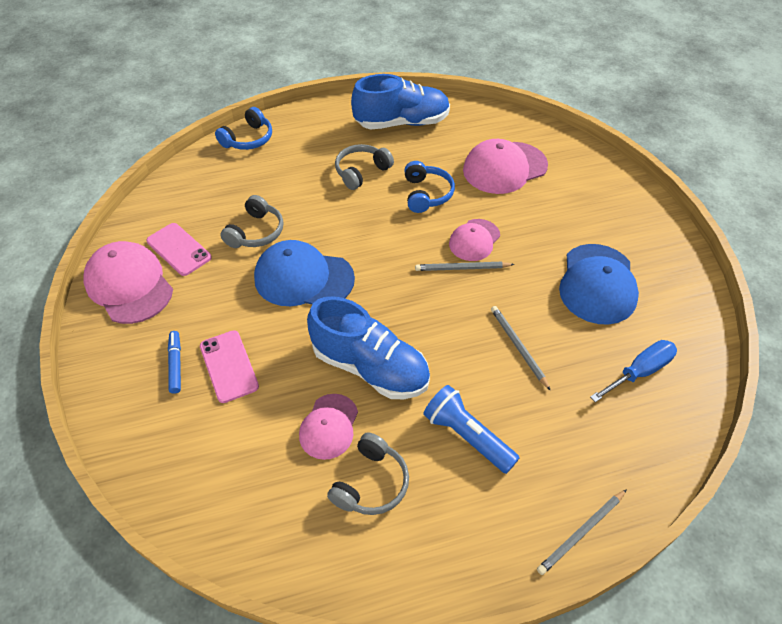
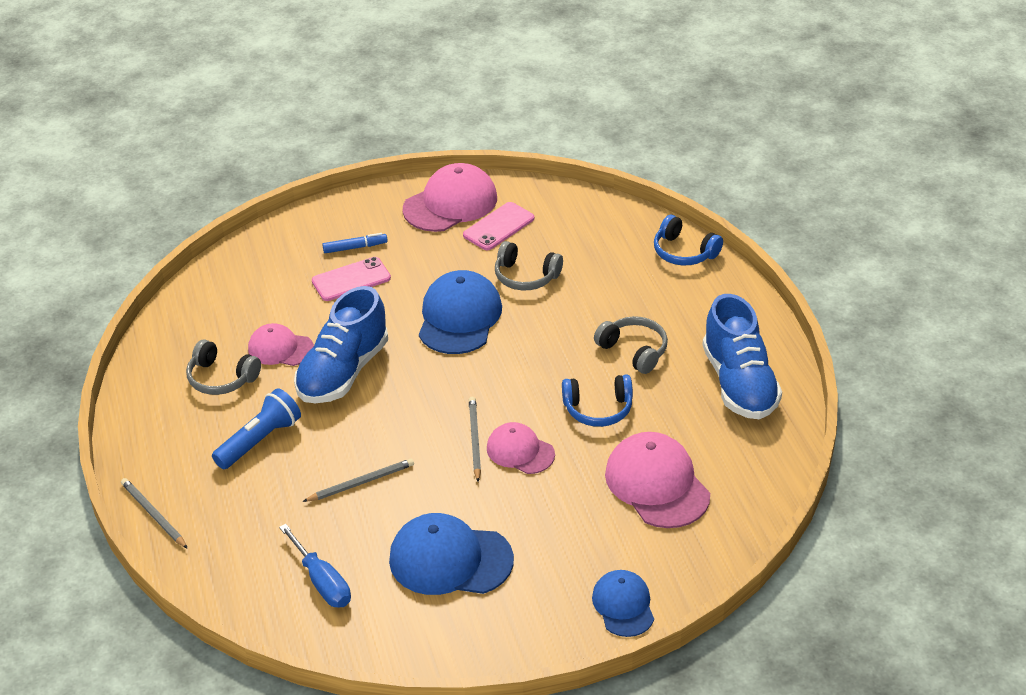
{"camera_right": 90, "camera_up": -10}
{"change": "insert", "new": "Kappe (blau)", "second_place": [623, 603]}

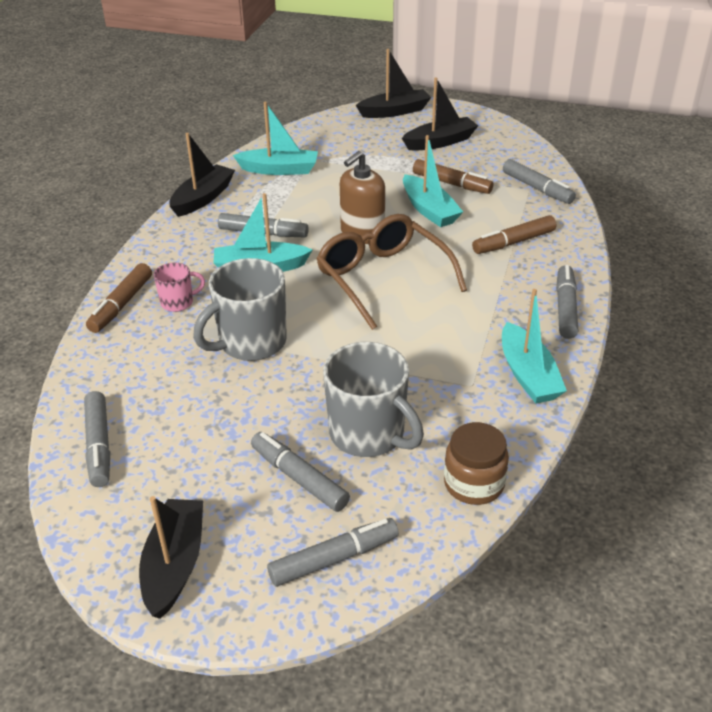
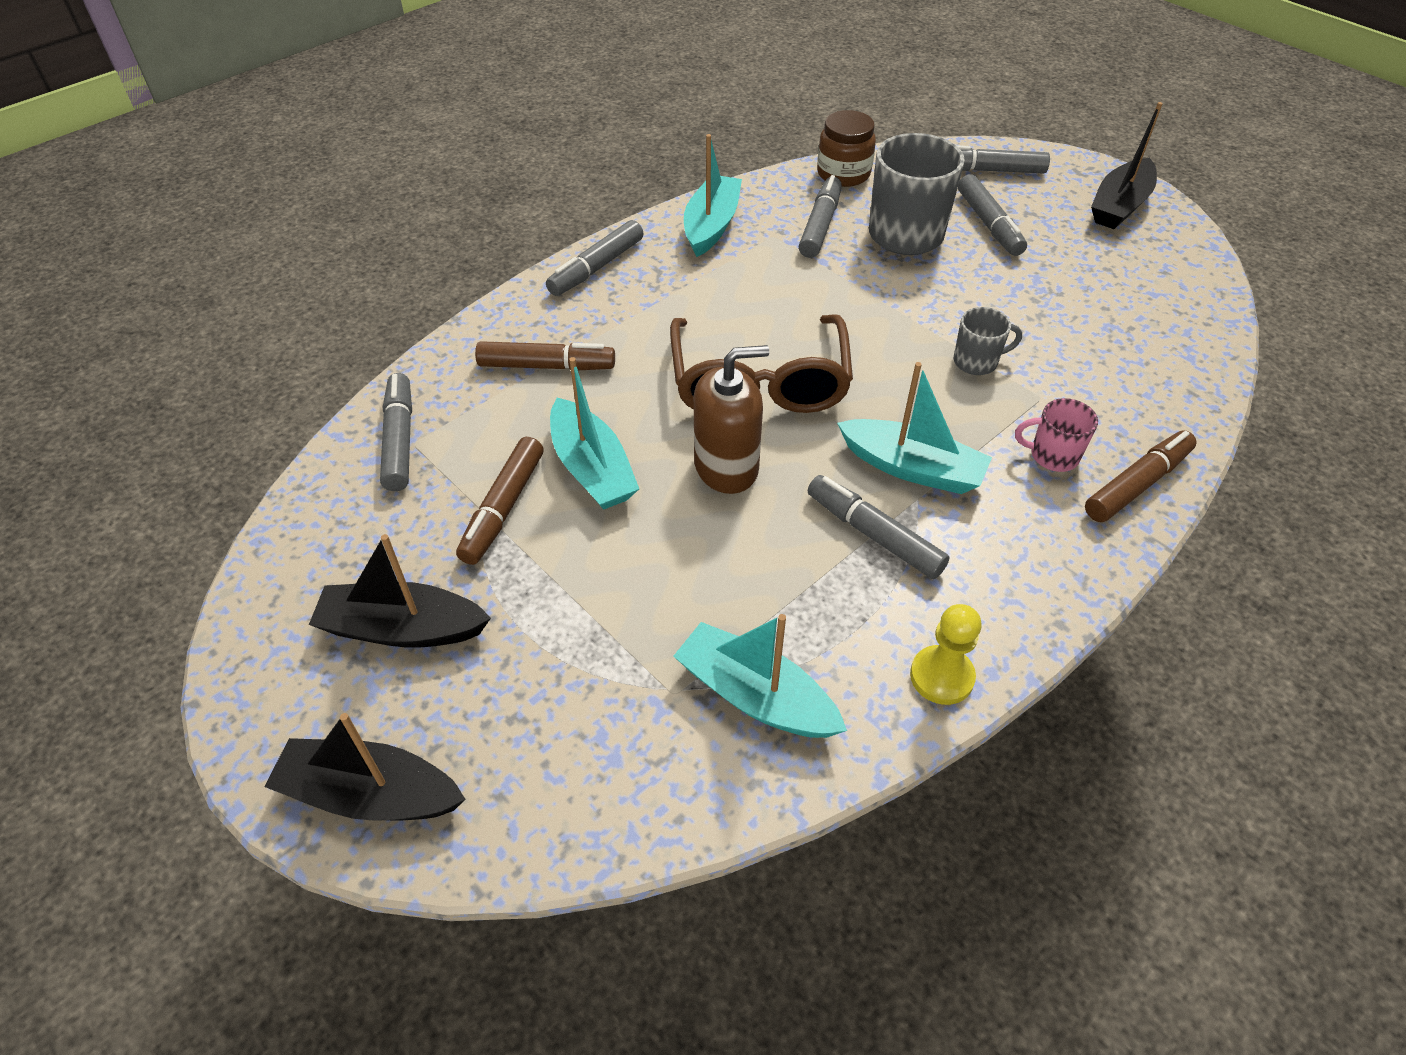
{"camera_right": -150, "camera_up": 10}
{"change": "move", "old": "Filzstift (grau)", "first_place": [97, 439], "second_place": [820, 216]}
{"change": "replace", "old": "Boot (schwarz)", "new": "Bauer (gelb)", "first_place": [202, 175], "second_place": [946, 654]}
{"change": "resize", "old": "Tasse (grau)", "first_place": [240, 309], "second_place": [988, 341], "factor": 0.51}
{"change": "rotate", "old": "Boot (türkis)", "first_place": [433, 181], "second_place": [594, 433], "degrees": 150}
{"change": "rotate", "old": "Filzstift (braun)", "first_place": [453, 176], "second_place": [500, 501], "degrees": -135}

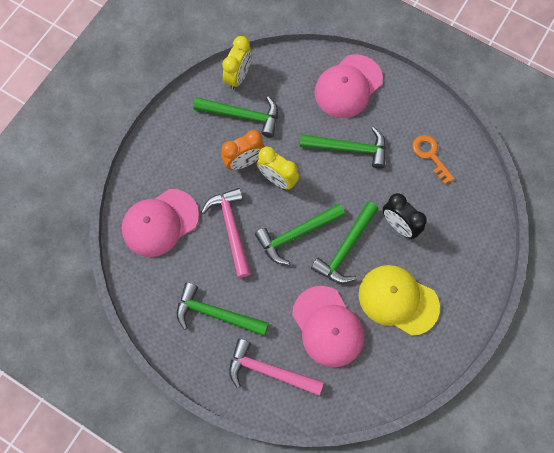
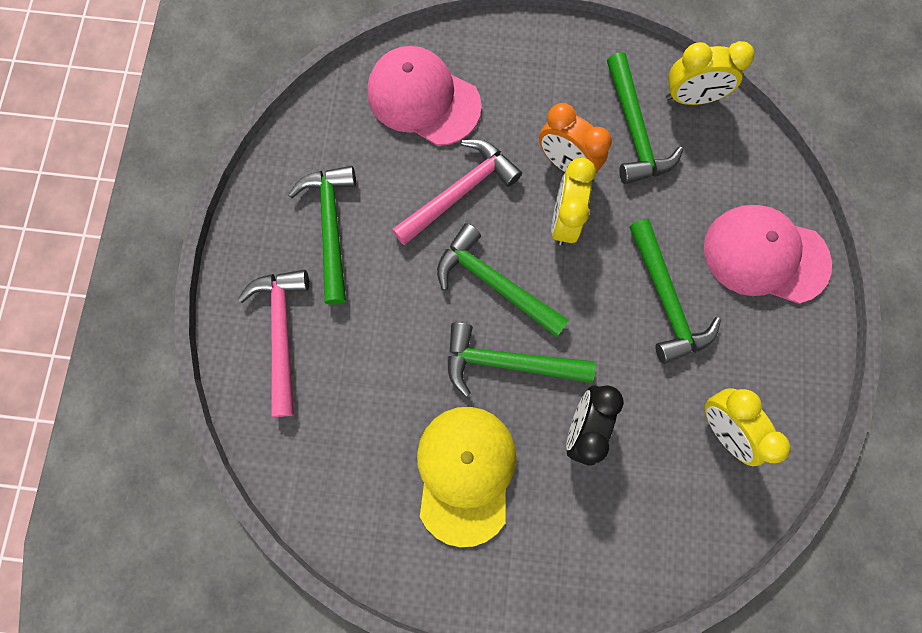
{"camera_right": 65, "camera_up": 5}
{"change": "delete", "old": "Kappe (rosa)", "first_place": [328, 326]}
{"change": "replace", "old": "Schlüssel (orange)", "new": "Wecker (gelb)", "first_place": [433, 159], "second_place": [748, 427]}

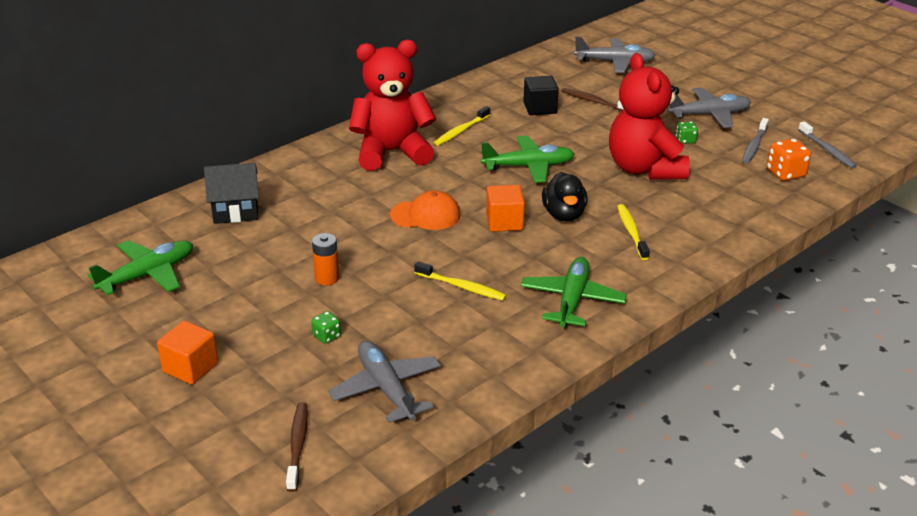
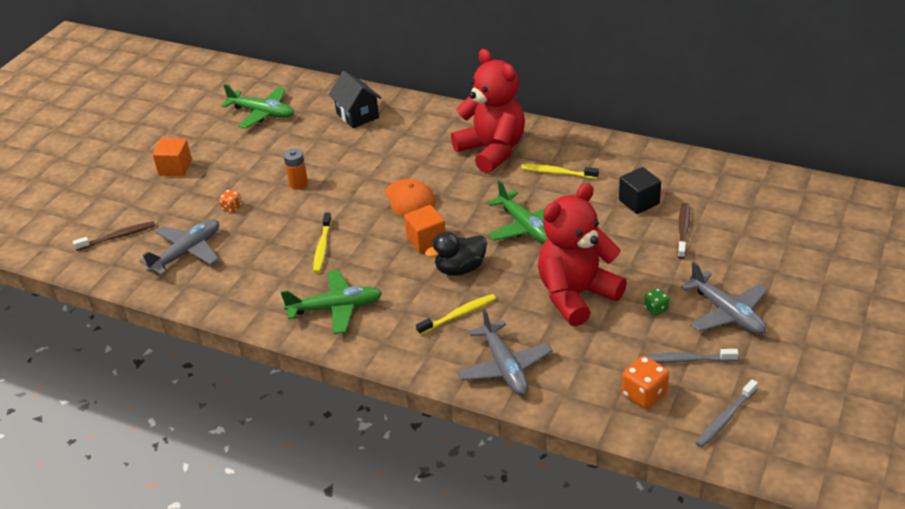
{"camera_right": 70, "camera_up": 5}
{"change": "recolor", "old": "Spielwürfel (grün)", "new": "Spielwürfel (orange)", "first_place": [326, 327], "second_place": [230, 201]}
{"change": "move", "old": "Flugzeug (grau)", "first_place": [615, 55], "second_place": [505, 351]}

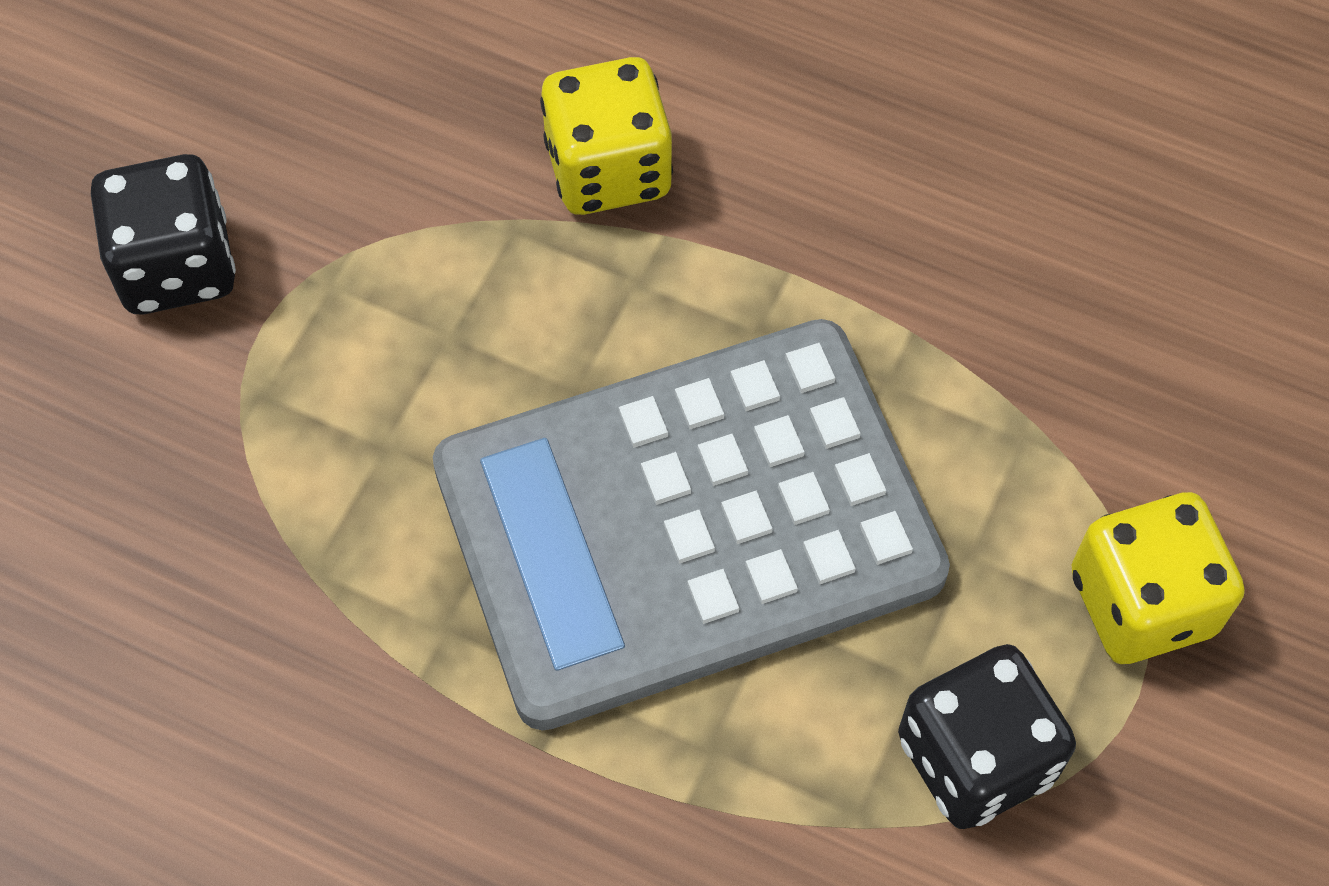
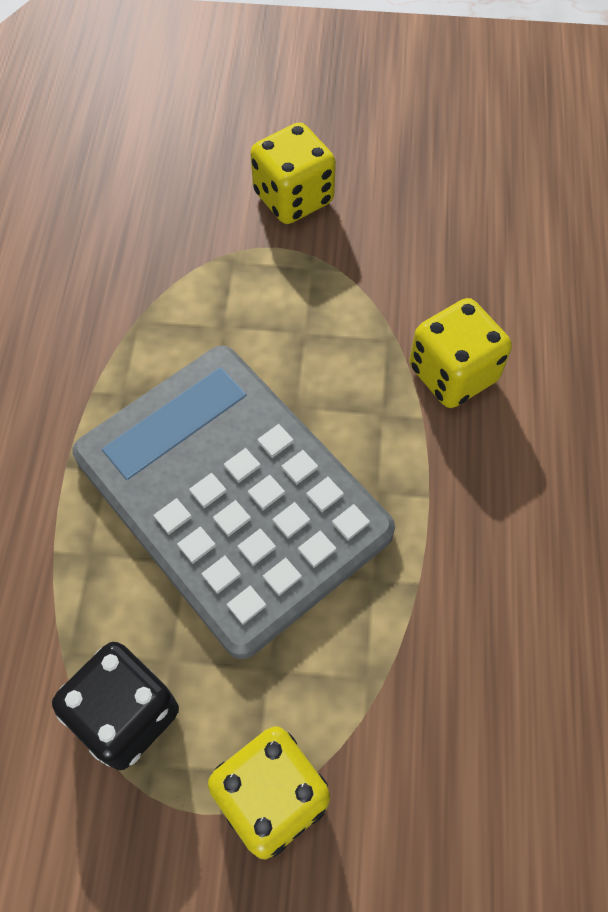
{"camera_right": 70, "camera_up": 0}
{"change": "recolor", "old": "Spielwürfel (schwarz)", "new": "Spielwürfel (gelb)", "first_place": [163, 234], "second_place": [293, 173]}

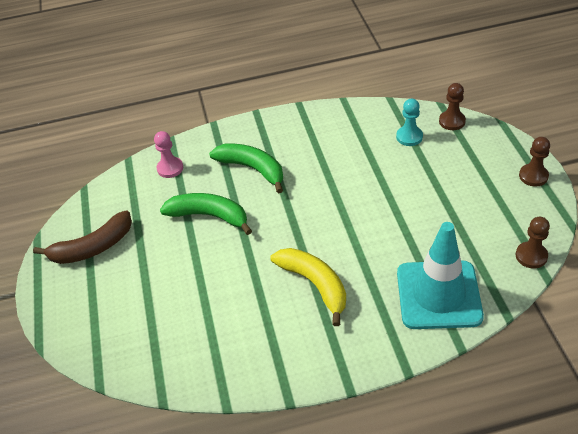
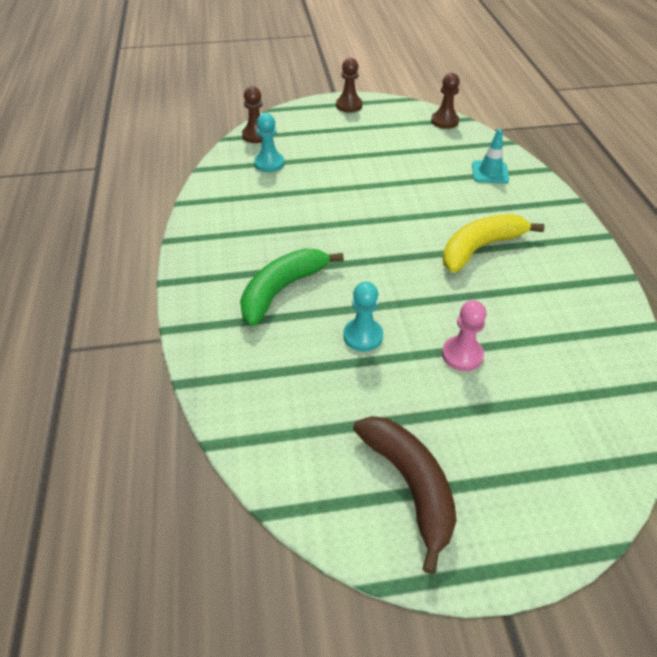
{"camera_right": -90, "camera_up": 0}
{"change": "move", "old": "Bauer (rosa)", "first_place": [168, 154], "second_place": [464, 335]}
{"change": "replace", "old": "Banane (grün)", "new": "Bauer (türkis)", "first_place": [206, 214], "second_place": [363, 317]}
{"change": "resize", "old": "Leitkegel (türkis)", "first_place": [440, 275], "second_place": [490, 156], "factor": 0.46}

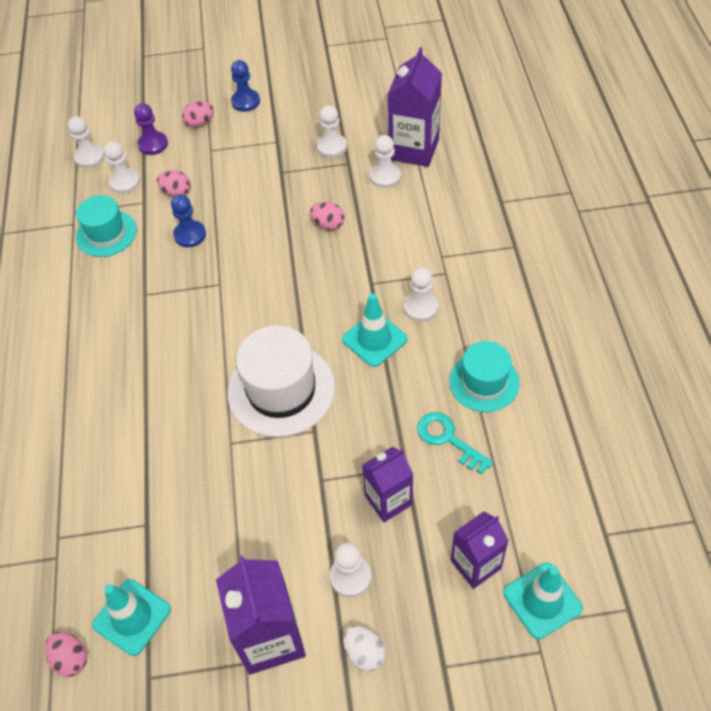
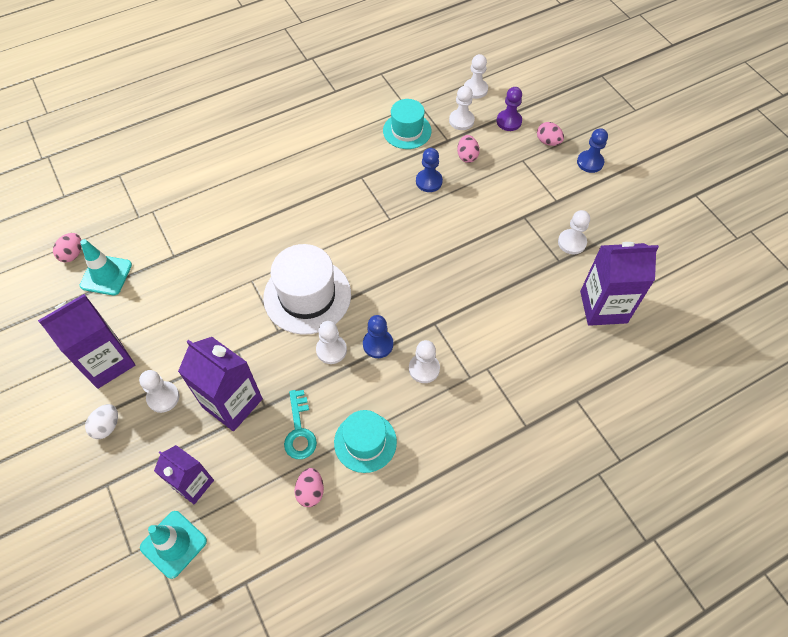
{"camera_right": 65, "camera_up": 5}
{"change": "move", "old": "Ei (rosa)", "first_place": [327, 216], "second_place": [309, 487]}
{"change": "replace", "old": "Leitkegel (türkis)", "new": "Bauer (blau)", "first_place": [374, 330], "second_place": [378, 336]}
{"change": "resize", "old": "Getränkekarton (lila)", "first_place": [387, 484], "second_place": [220, 384], "factor": 1.54}
{"change": "move", "old": "Bauer (weiß)", "first_place": [385, 161], "second_place": [331, 342]}
{"change": "rotate", "old": "Schlüssel (türkis)", "first_place": [455, 443], "second_place": [300, 424], "degrees": 150}

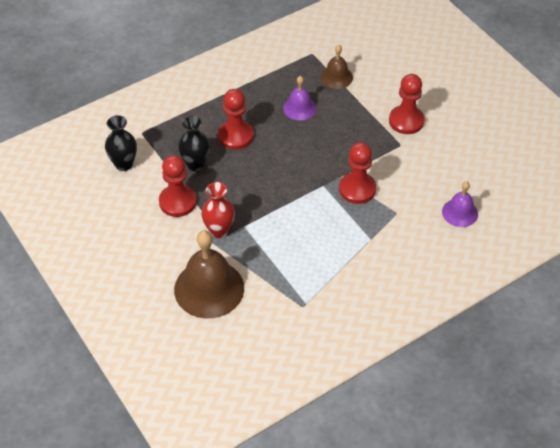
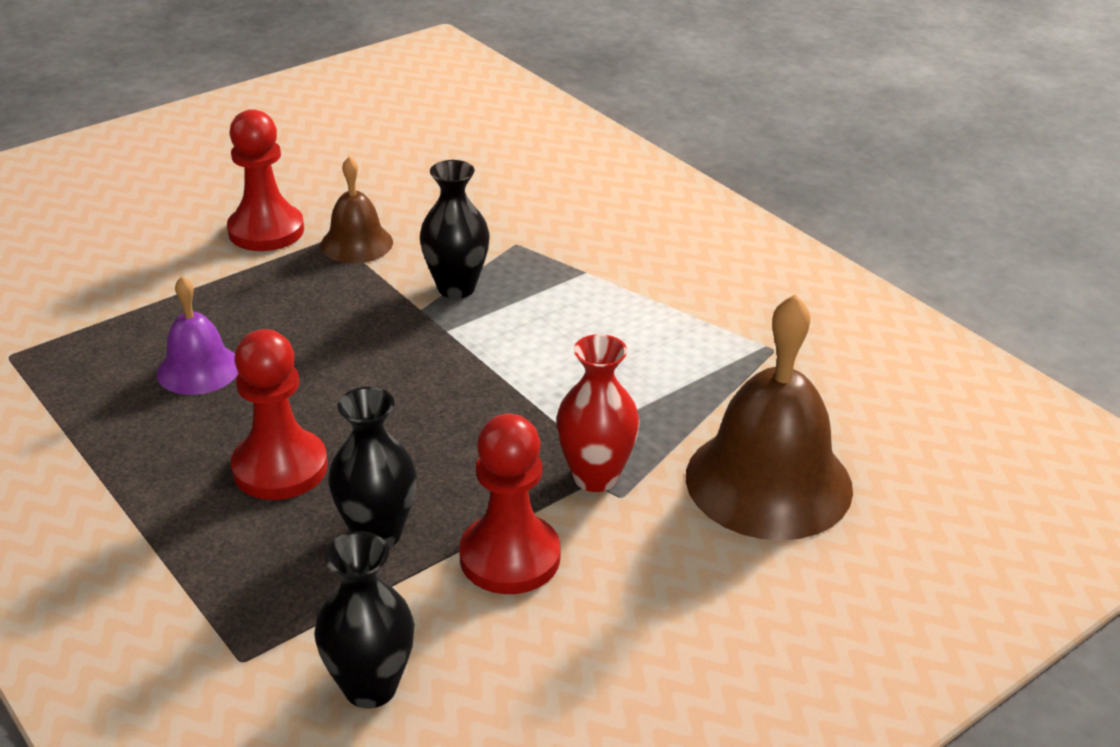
{"camera_right": -95, "camera_up": -15}
{"change": "move", "old": "Glocke (braun)", "first_place": [337, 67], "second_place": [356, 209]}
{"change": "replace", "old": "Bauer (rot)", "new": "Vase (schwarz)", "first_place": [357, 173], "second_place": [454, 229]}
{"change": "delete", "old": "Glocke (lila)", "first_place": [460, 204]}

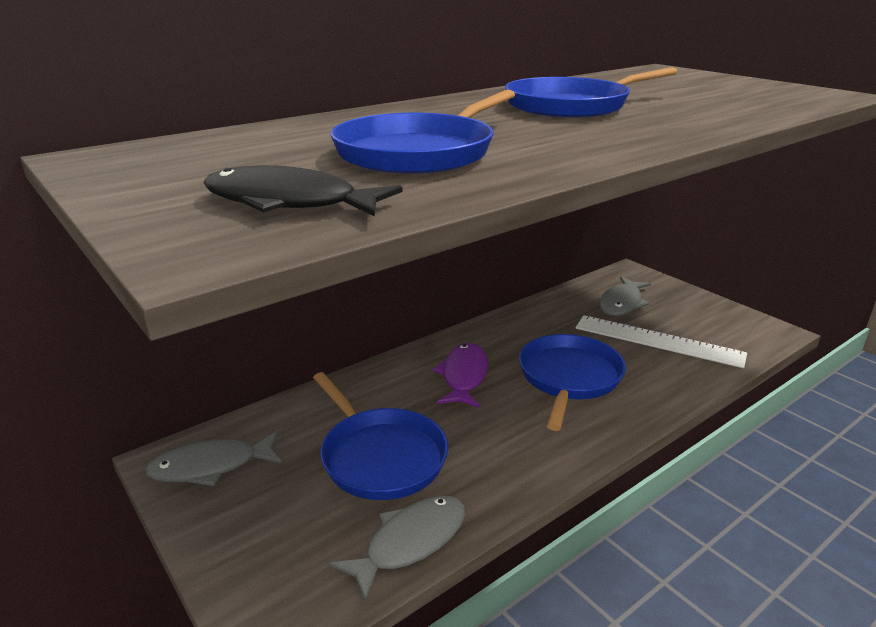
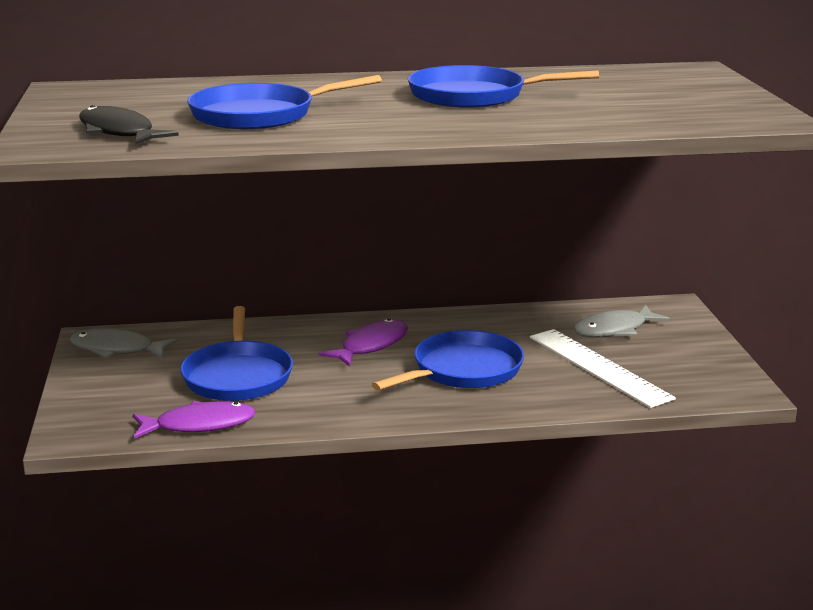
{"camera_right": 30, "camera_up": -5}
{"change": "recolor", "old": "Fisch (grau)", "new": "Fisch (lila)", "first_place": [397, 549], "second_place": [194, 420]}

